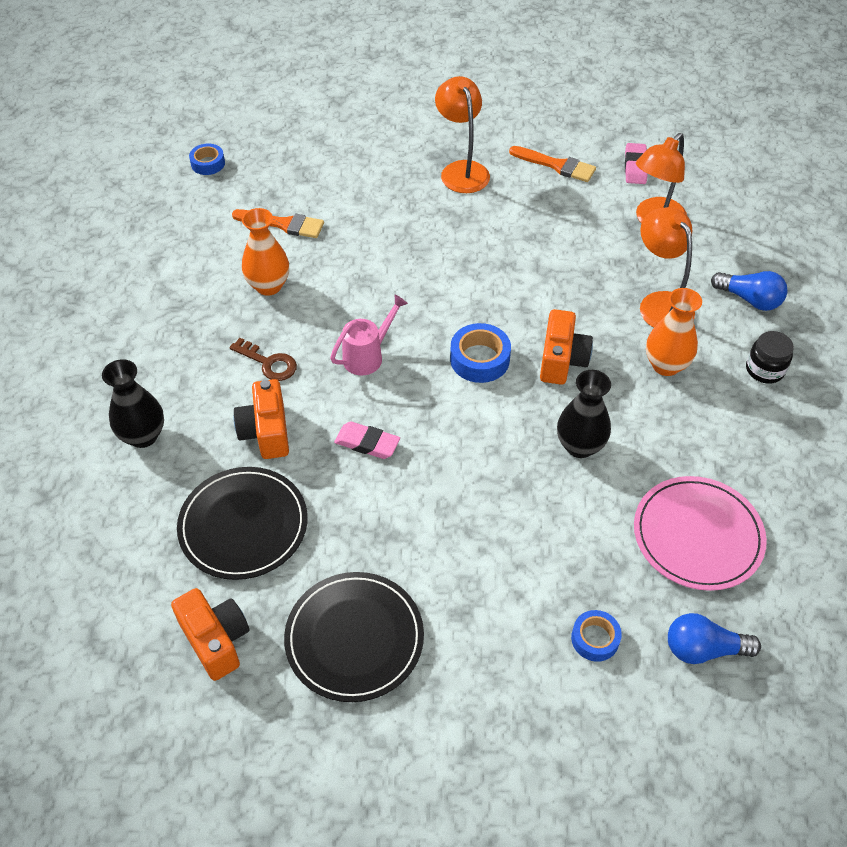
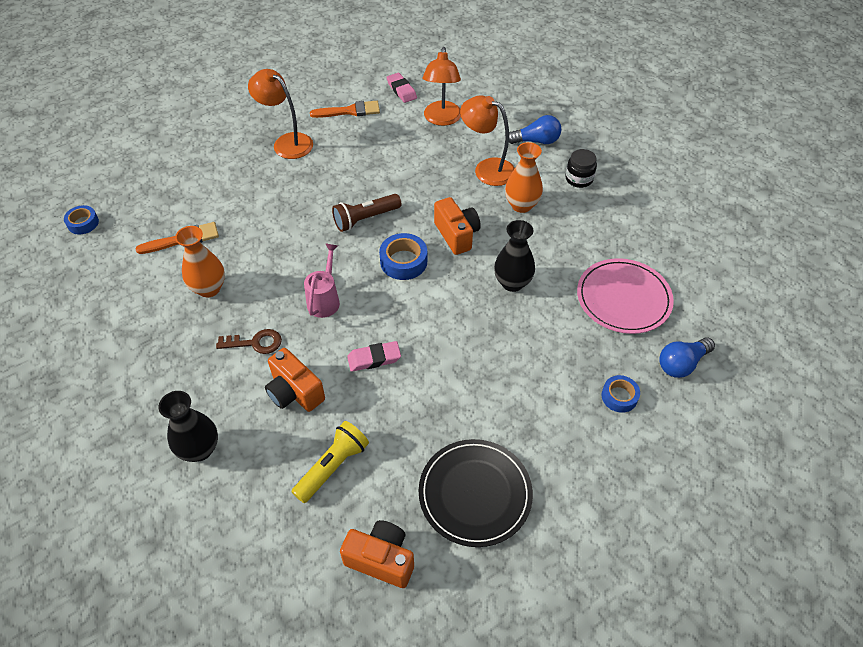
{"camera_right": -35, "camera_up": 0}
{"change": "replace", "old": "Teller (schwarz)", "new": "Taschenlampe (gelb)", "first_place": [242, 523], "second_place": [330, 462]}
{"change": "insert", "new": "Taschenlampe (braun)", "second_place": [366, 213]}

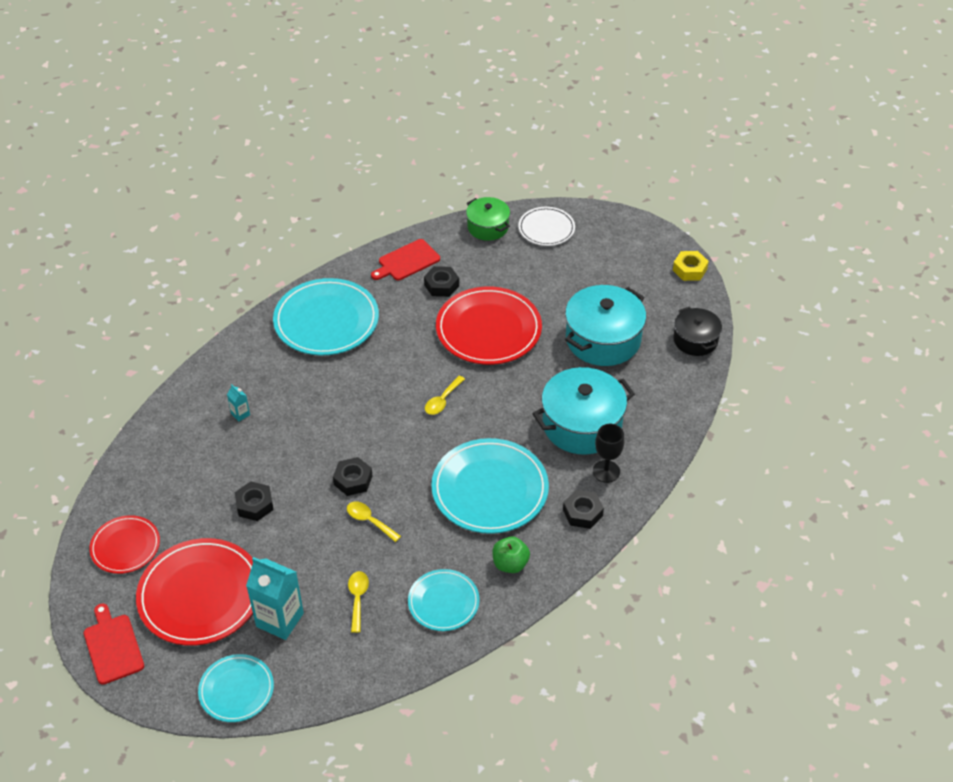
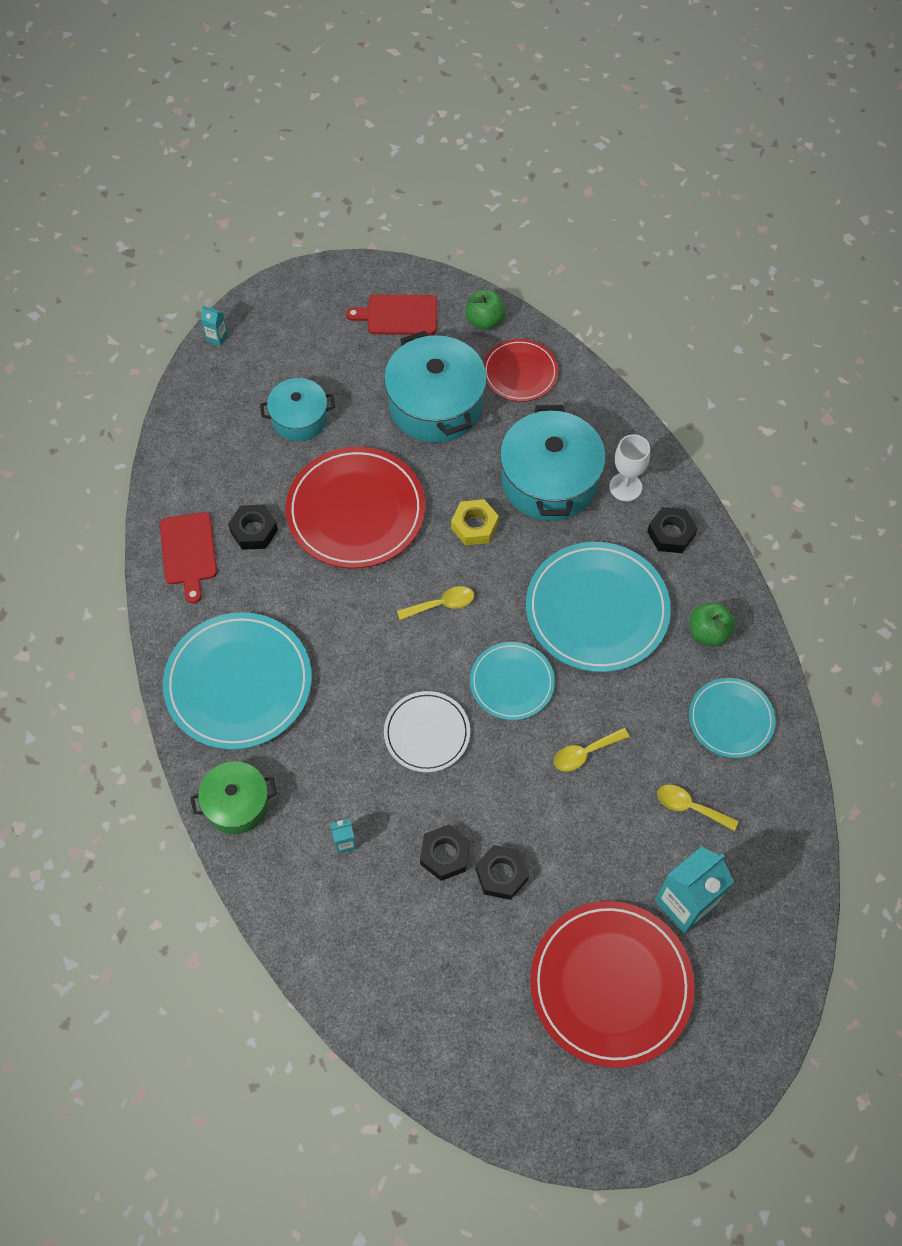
{"camera_right": -65, "camera_up": 15}
{"change": "move", "old": "Schneidebrett (rot)", "first_place": [114, 644], "second_place": [391, 314]}
{"change": "move", "old": "Teller (rot)", "first_place": [124, 544], "second_place": [520, 370]}
{"change": "move", "old": "Teller (türkis)", "first_place": [236, 688], "second_place": [512, 681]}
{"change": "move", "old": "Sechskantmutter (schwarz)", "first_place": [352, 476], "second_place": [445, 853]}
{"change": "rotate", "old": "Löffel (gelb)", "first_place": [445, 395], "second_place": [435, 603], "degrees": -75}
{"change": "move", "old": "Kochtopf (grün)", "first_place": [488, 219], "second_place": [233, 797]}
{"change": "move", "old": "Teller (weiß)", "first_place": [546, 226], "second_place": [427, 731]}
{"change": "recolor", "old": "Kelch (schwarz)", "new": "Kelch (weiß)", "first_place": [608, 453], "second_place": [629, 468]}
{"change": "move", "old": "Sechskantmutter (gelb)", "first_place": [691, 266], "second_place": [475, 522]}
{"change": "replace", "old": "Kochtopf (schwarz)", "new": "Apfel (grün)", "first_place": [697, 331], "second_place": [485, 310]}
{"change": "insert", "new": "Getränkekarton (türkis)", "second_place": [214, 326]}
{"change": "insert", "new": "Kochtopf (türkis)", "second_place": [297, 409]}

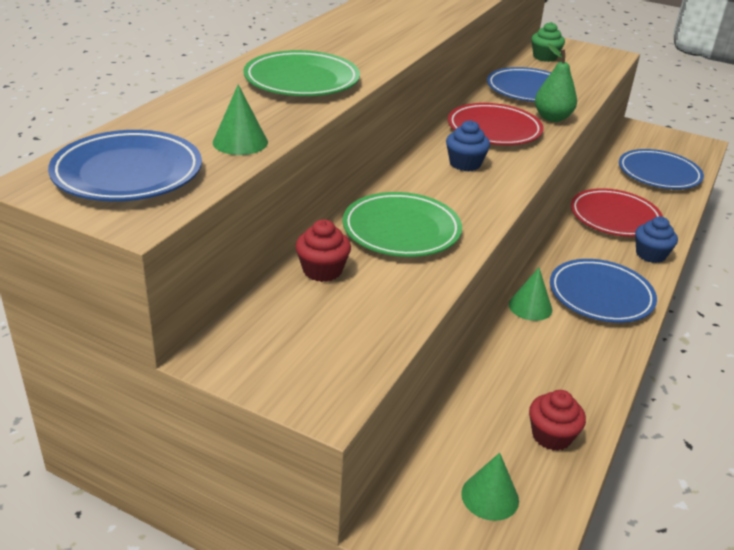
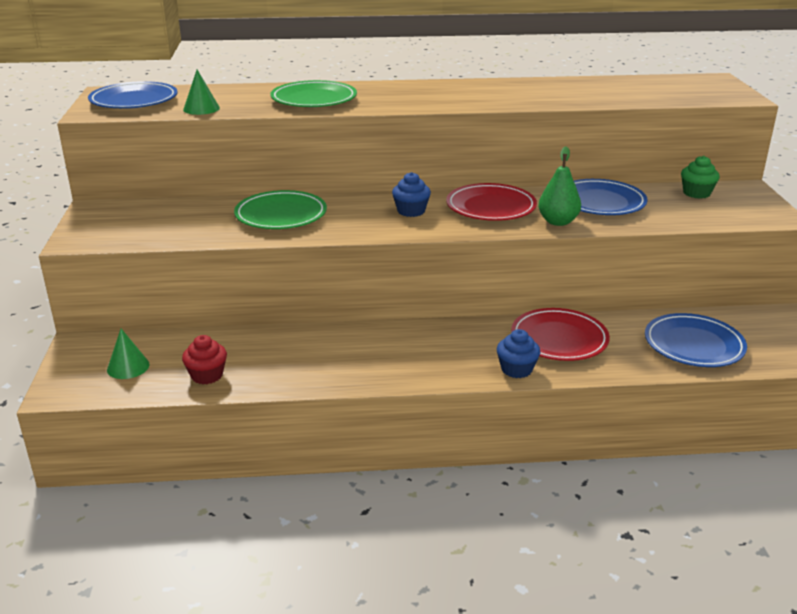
{"camera_right": 60, "camera_up": -5}
{"change": "delete", "old": "Muffin (rot)", "first_place": [323, 250]}
{"change": "delete", "old": "Kegel (grün)", "first_place": [530, 294]}
{"change": "delete", "old": "Teller (blau)", "first_place": [603, 291]}

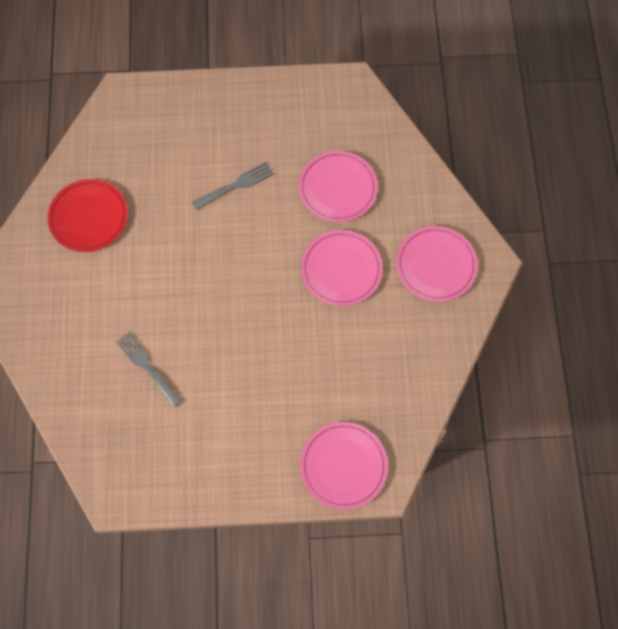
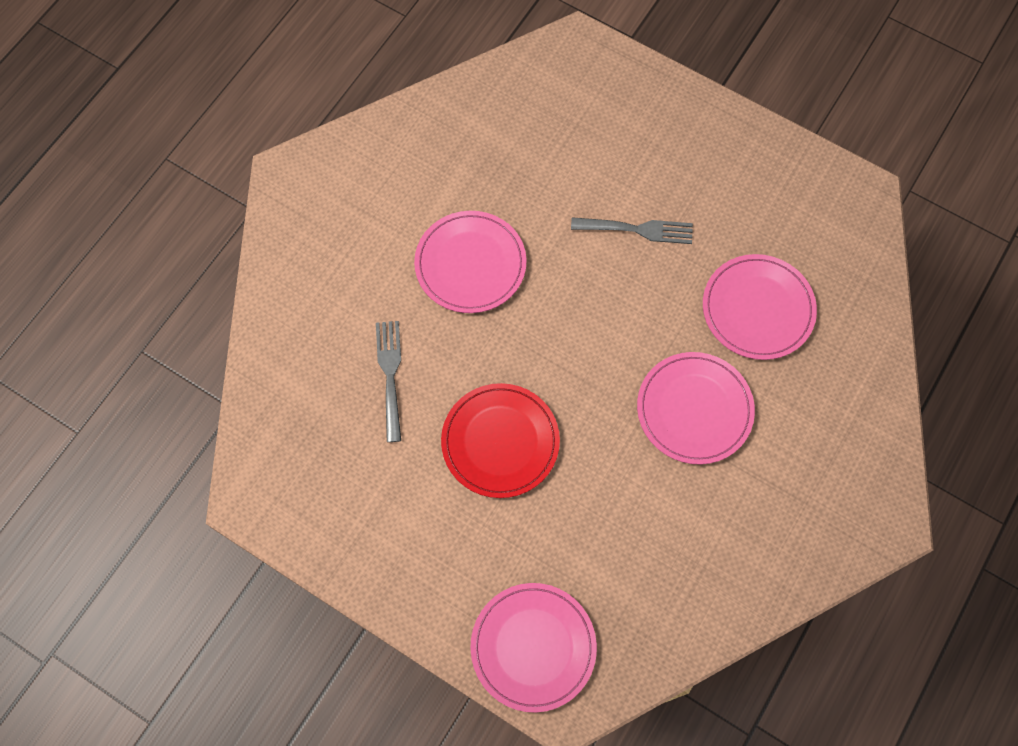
{"camera_right": 35, "camera_up": 0}
{"change": "move", "old": "Teller (rot)", "first_place": [88, 215], "second_place": [500, 440]}
{"change": "move", "old": "Teller (rosa)", "first_place": [437, 264], "second_place": [470, 262]}

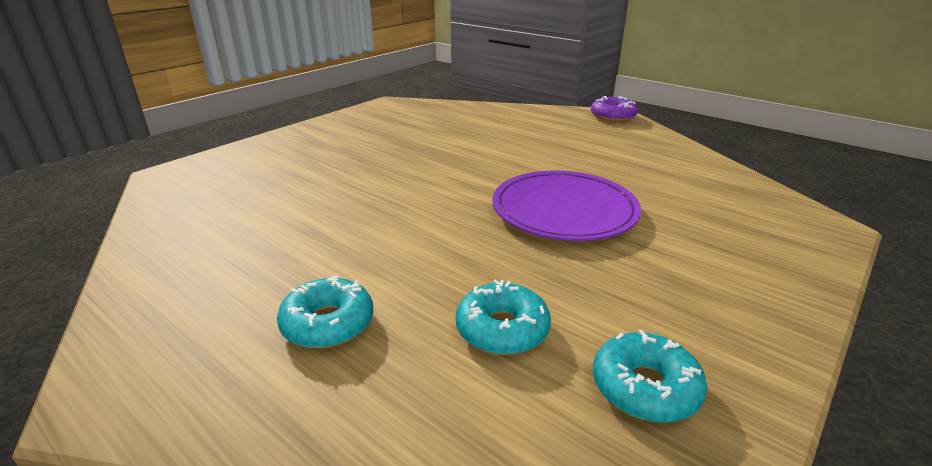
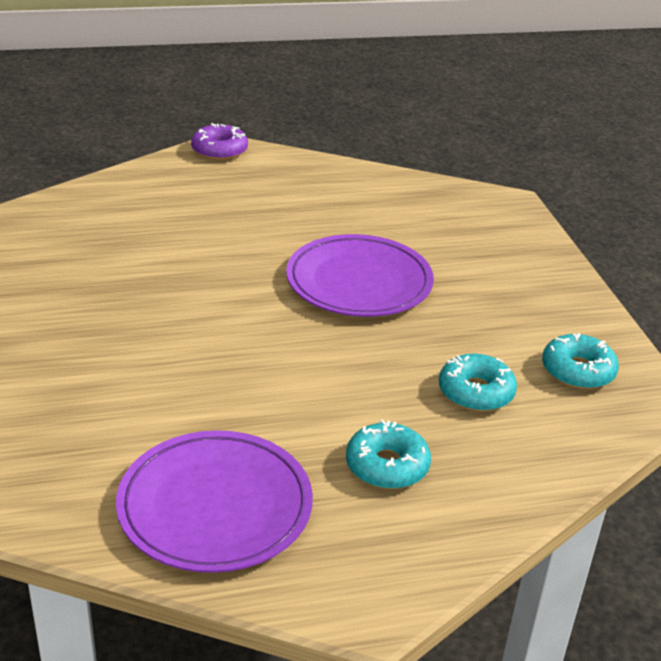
{"camera_right": -55, "camera_up": 5}
{"change": "insert", "new": "Teller (lila)", "second_place": [214, 501]}

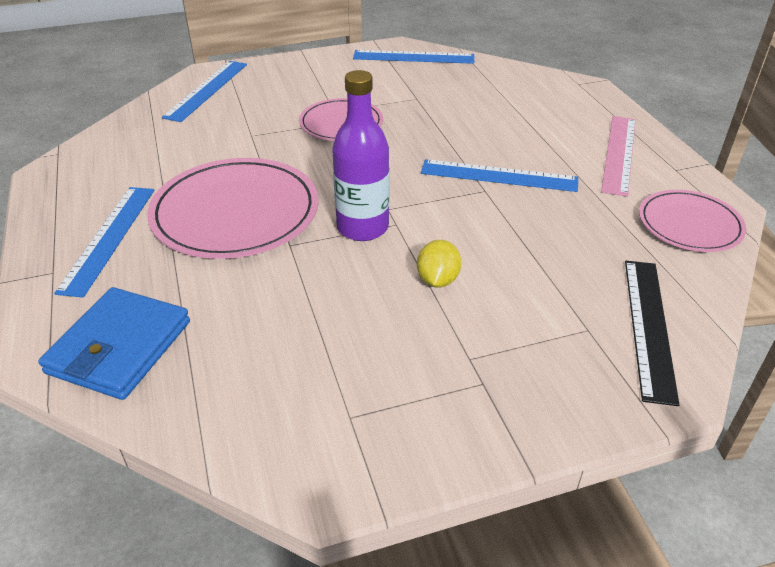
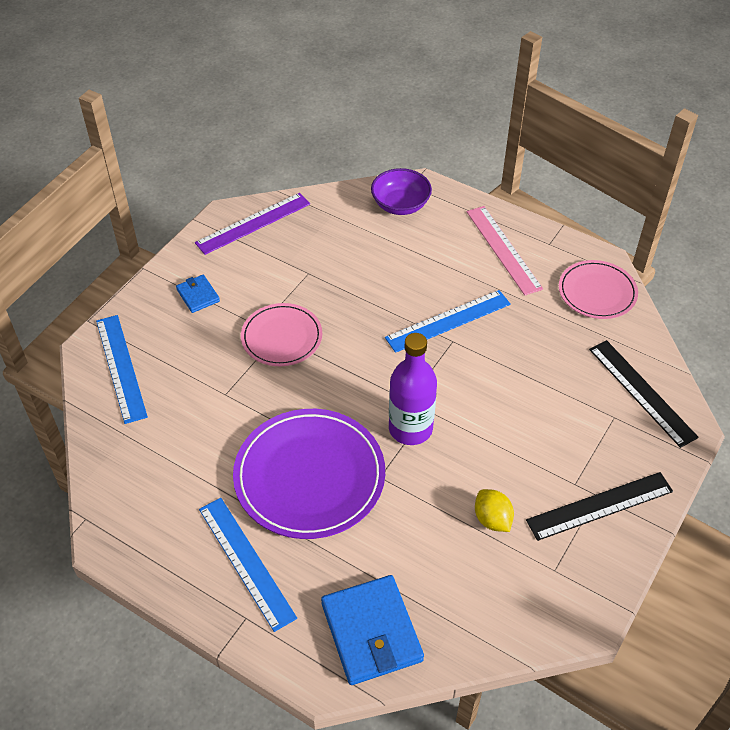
{"camera_right": -40, "camera_up": 10}
{"change": "recolor", "old": "Teller (rosa)", "new": "Teller (lila)", "first_place": [233, 208], "second_place": [309, 474]}
{"change": "recolor", "old": "Lineal (blau)", "new": "Lineal (lila)", "first_place": [413, 57], "second_place": [252, 224]}
{"change": "move", "old": "Zitrone (gelb)", "first_place": [439, 264], "second_place": [494, 510]}
{"change": "insert", "new": "Geldbörse (blau)", "second_place": [198, 294]}
{"change": "insert", "new": "Schüssel (lila)", "second_place": [401, 191]}
{"change": "insert", "new": "Lineal (schwarz)", "second_place": [599, 506]}

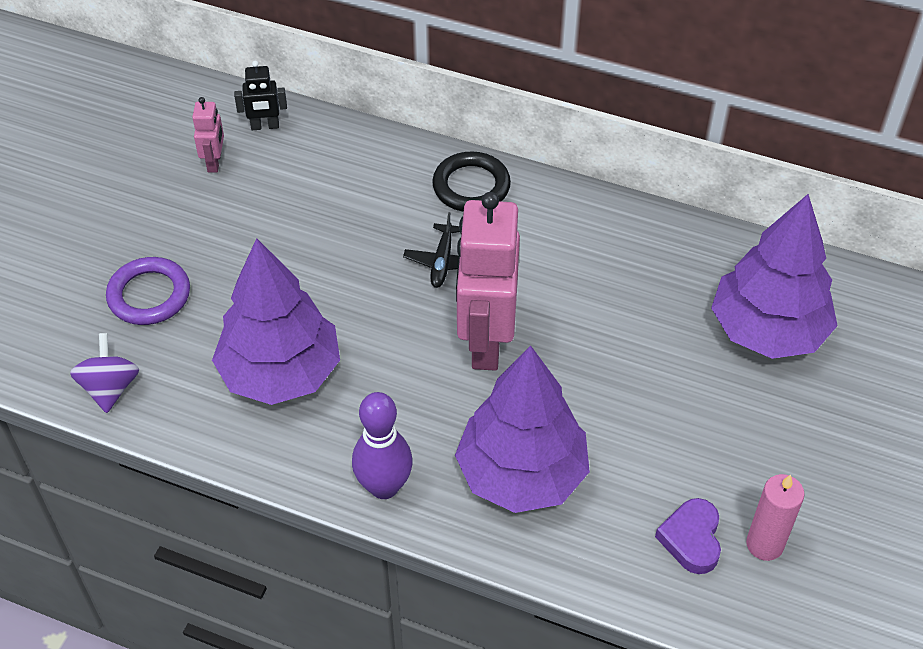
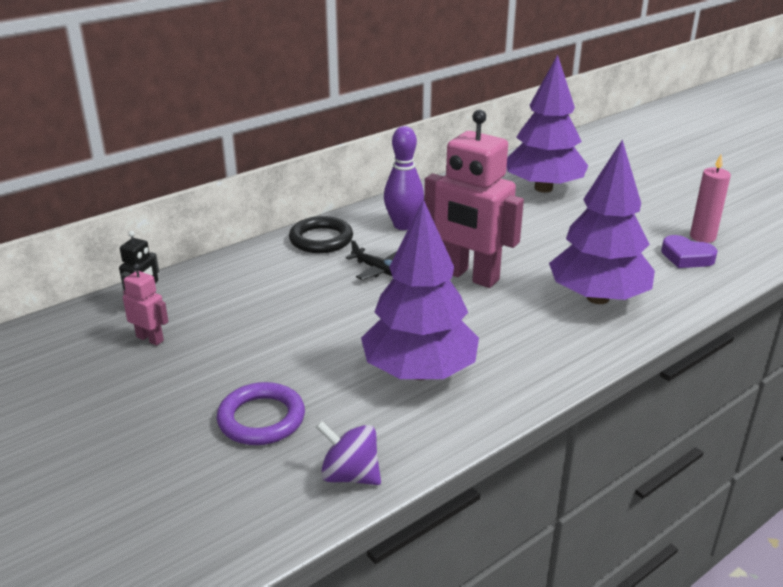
{"camera_right": -60, "camera_up": -20}
{"change": "move", "old": "Bowlingkegel (lila)", "first_place": [382, 445], "second_place": [404, 178]}

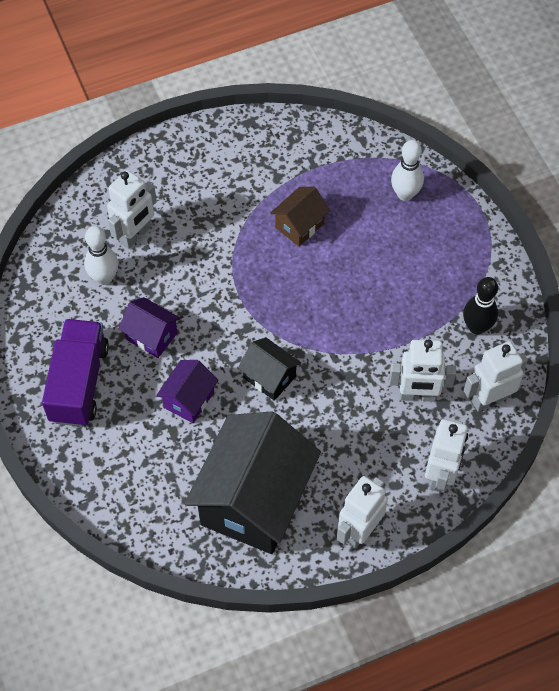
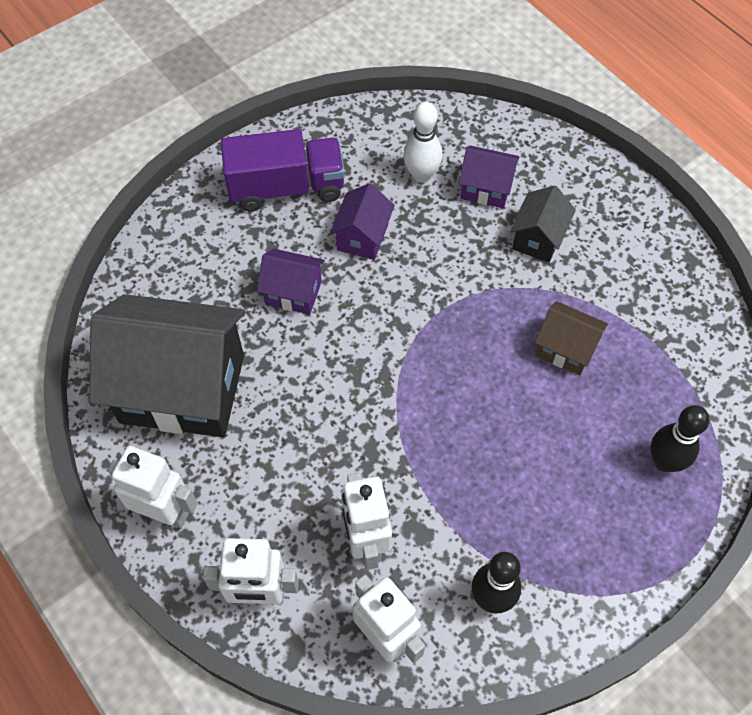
{"camera_right": 75, "camera_up": 0}
{"change": "replace", "old": "Roboter (weiß)", "new": "Haus (lila)", "first_place": [132, 209], "second_place": [489, 177]}
{"change": "move", "old": "Haus (schwarz)", "first_place": [269, 369], "second_place": [543, 223]}
{"change": "recolor", "old": "Bowlingkegel (weiß)", "new": "Bowlingkegel (schwarz)", "first_place": [407, 170], "second_place": [680, 438]}

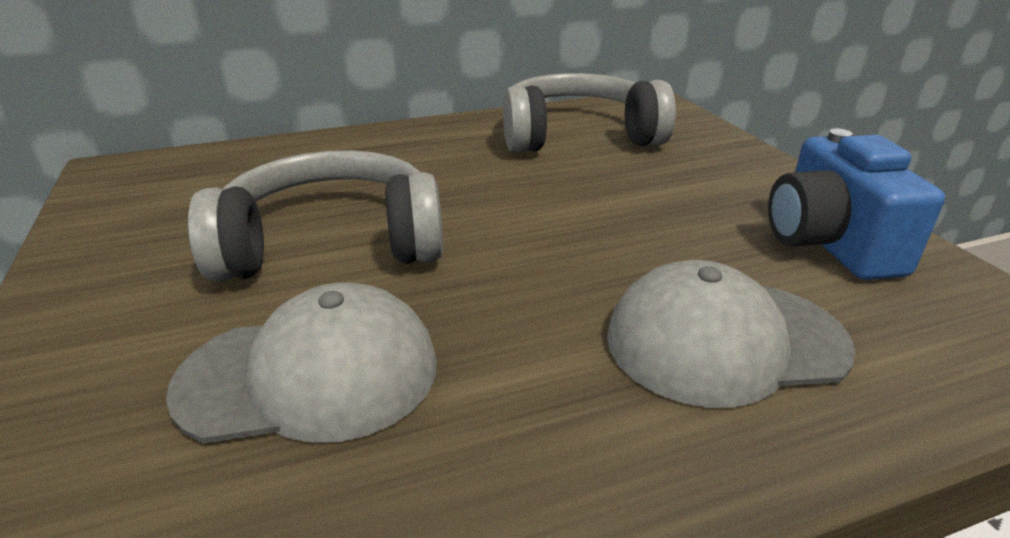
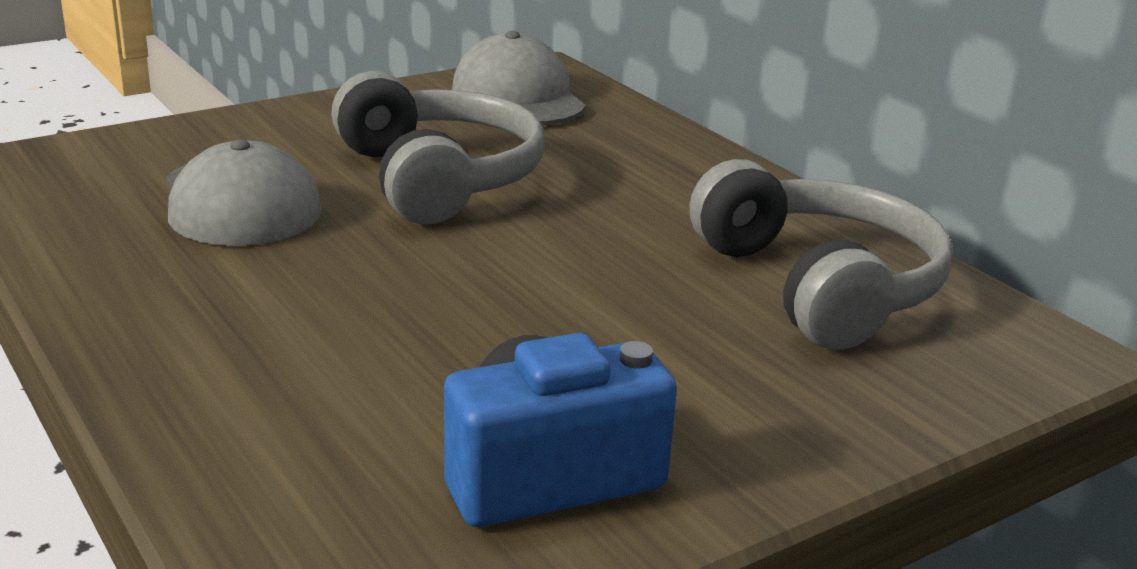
{"camera_right": 75, "camera_up": -5}
{"change": "move", "old": "Kappe (grau)", "first_place": [731, 334], "second_place": [519, 78]}

